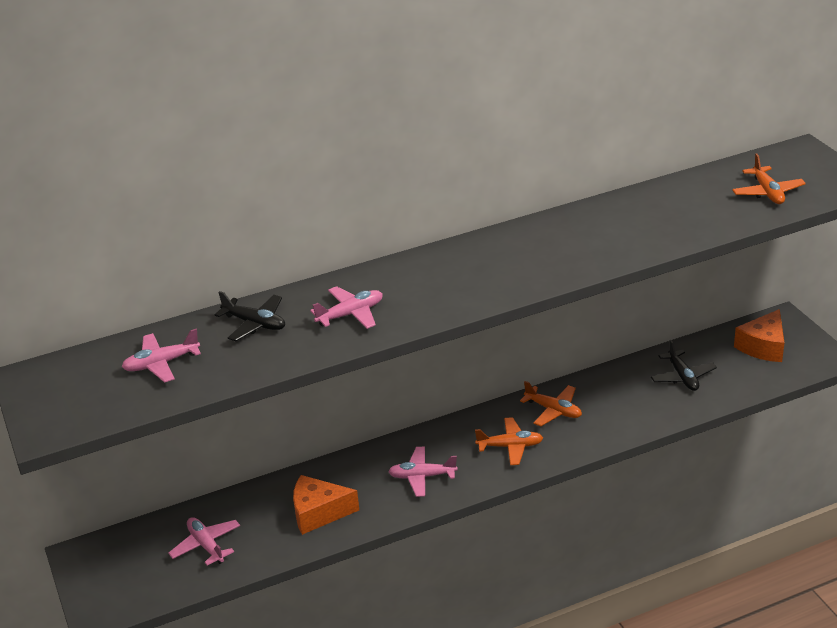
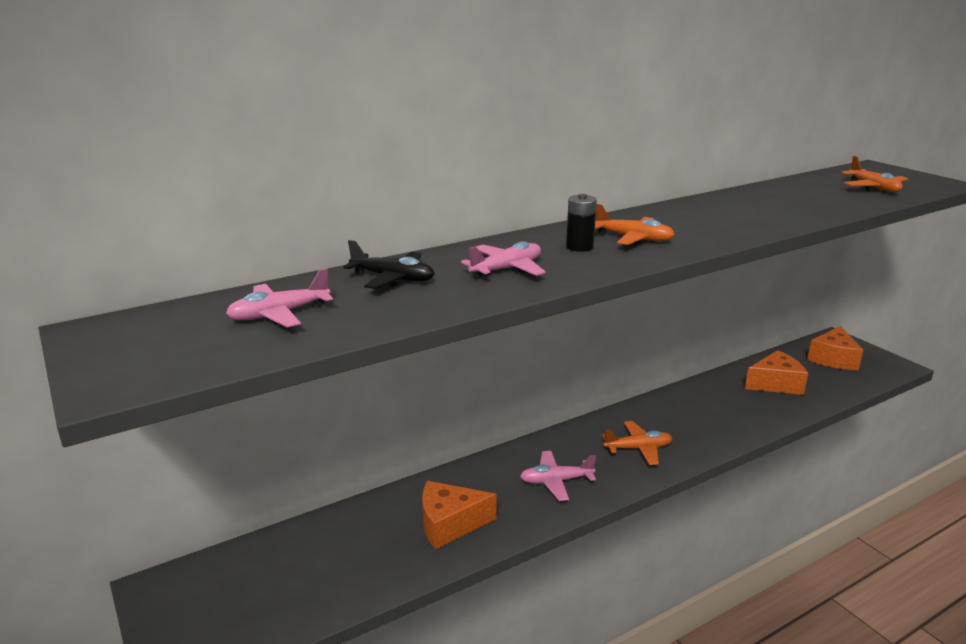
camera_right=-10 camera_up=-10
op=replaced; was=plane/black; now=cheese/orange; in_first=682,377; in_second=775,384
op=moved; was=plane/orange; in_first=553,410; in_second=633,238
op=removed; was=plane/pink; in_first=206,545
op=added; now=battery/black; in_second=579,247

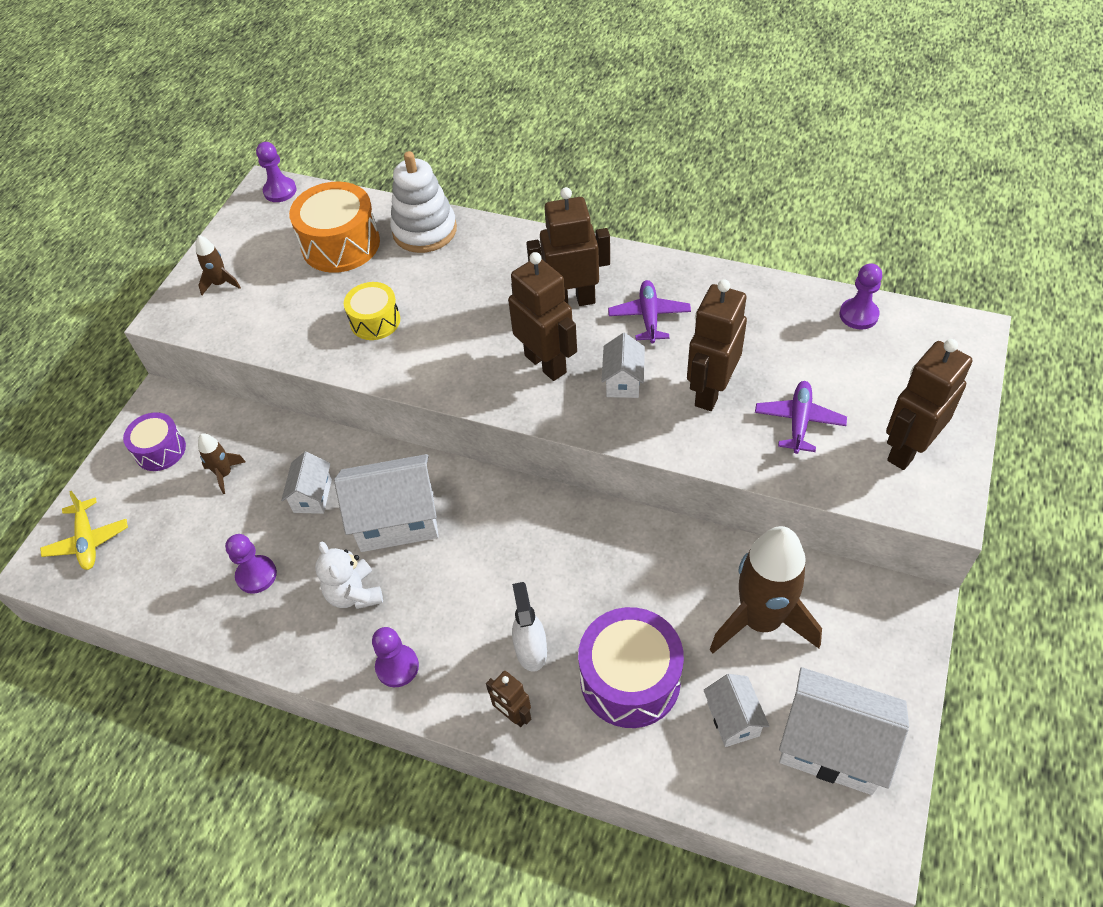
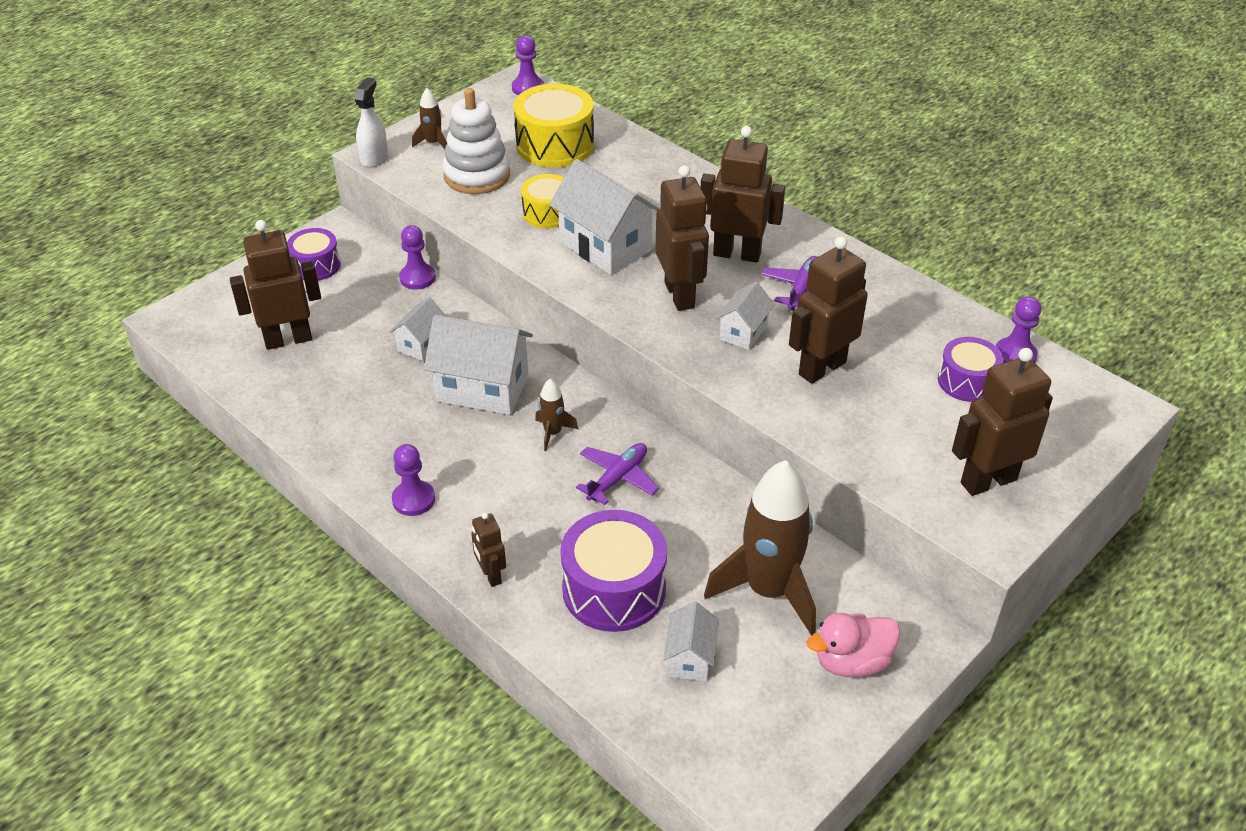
camera_right=20 camera_up=-10
op=moved; was=stacking toy/white; in_first=424,231; in_second=477,175
op=recoloured; was=drum/orange; now=drum/yellow; in_first=341,244; in_second=555,145
op=moved; was=plane/purple; in_first=799,421; in_second=617,478
op=moved; was=rocket/brown; in_first=224,474; in_second=553,433
op=removed; was=plane/yellow; in_first=88,540
op=moved; was=pawn/purple; in_first=256,575; in_second=417,278
op=removed; was=teddy bear/white; in_first=354,593
op=moved; was=spray bottle/white; in_first=531,650; in_second=374,157
op=moved; was=house/white; in_first=832,746; in_second=605,246
op=added; now=robot/brown; in_second=288,339
op=added; now=drum/purple; in_second=967,381
op=added; now=duck/pink; in_second=851,662

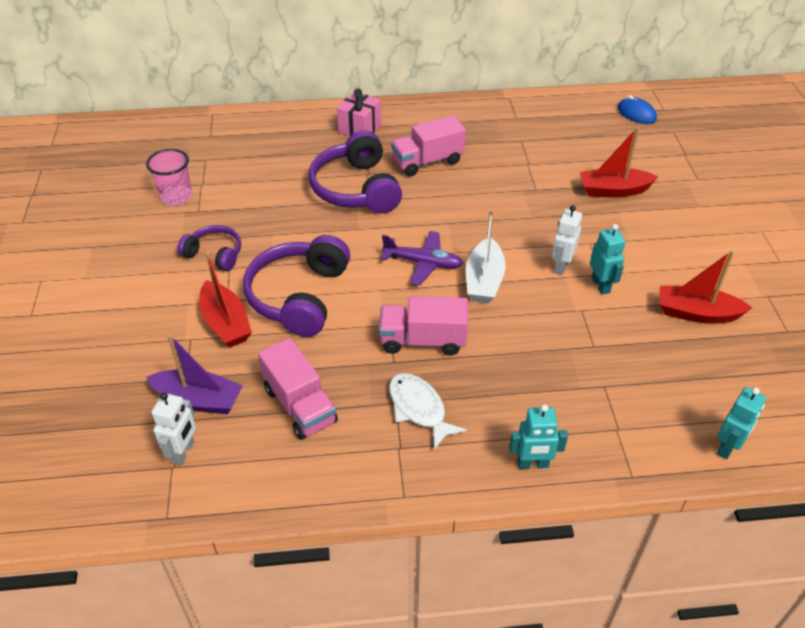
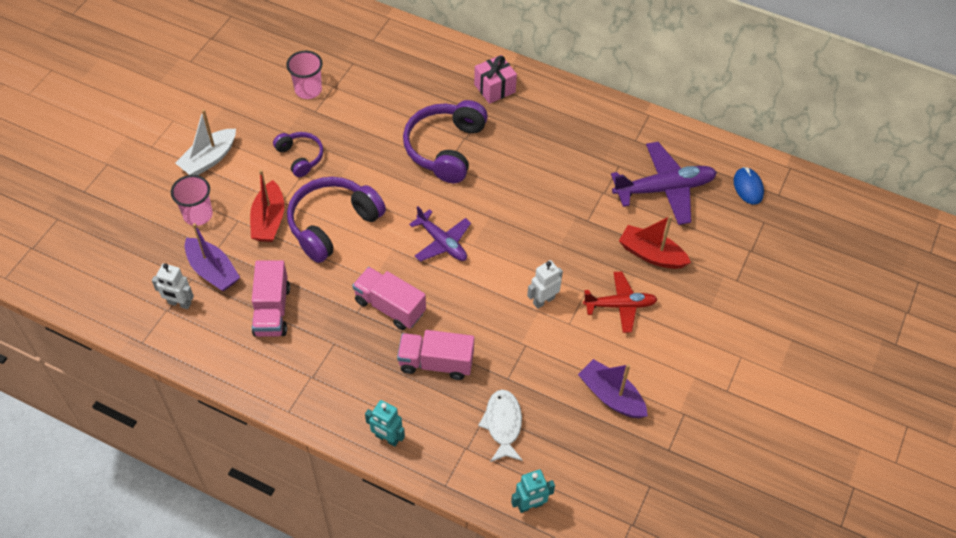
camera_right=30 camera_up=10
op=moved; was=truck/pink; in_first=427,161; in_second=436,363
op=moved; was=boat/white; in_first=484,280; in_second=209,159
op=removed; was=robot/turquoise; in_first=601,285
op=recoloured; was=boat/red; now=boat/purple; in_first=696,313; in_second=611,396
op=moved; was=fish/white; in_first=419,409; in_second=503,424
op=turned; was=robot/white; in_first=183,452; in_second=179,303; clockwise=60
op=added; now=plane/purple; in_second=664,189
op=added; now=cup/pink; in_second=198,215
op=added; now=plane/red; in_second=620,305

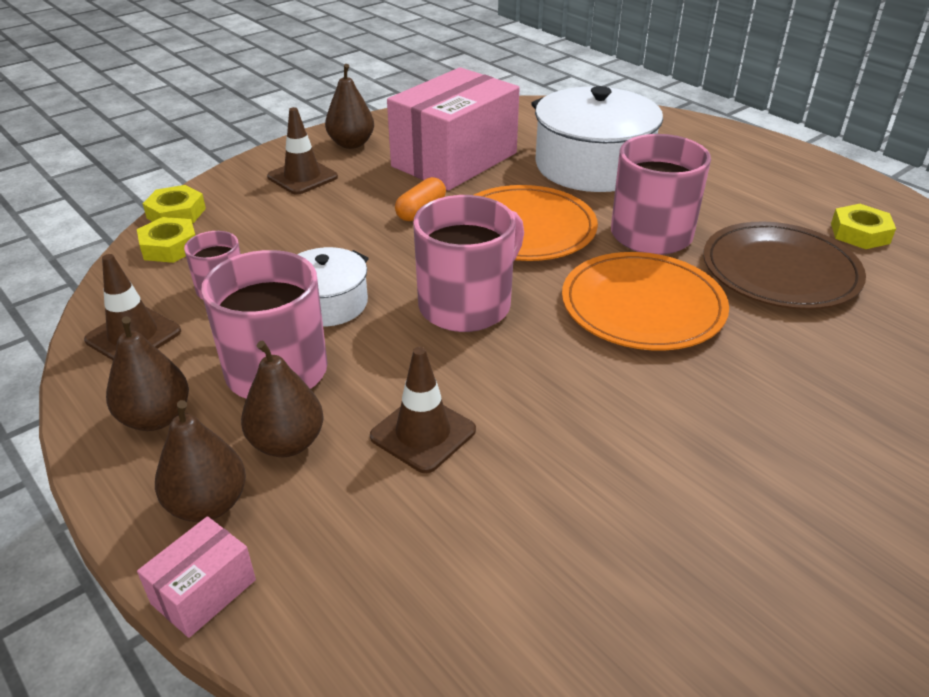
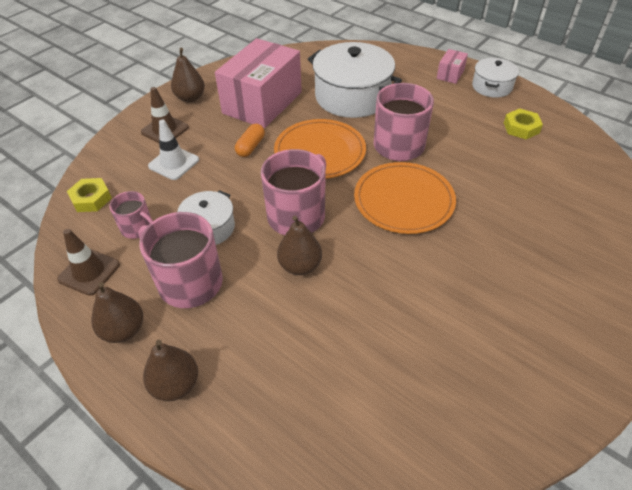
camera_right=-10 camera_up=10
op=removed; was=nut/yellow; in_first=176,213
op=removed; was=plate/brown; in_first=780,270
op=moved; was=pear/brown; in_first=287,443; in_second=300,266
op=removed; was=traffic cone/brown; in_first=423,433
op=moved; was=box/pink; in_first=204,592; in_second=450,74
op=added; now=pot/white; in_second=492,86
op=added; now=traffic cone/white; in_second=173,163

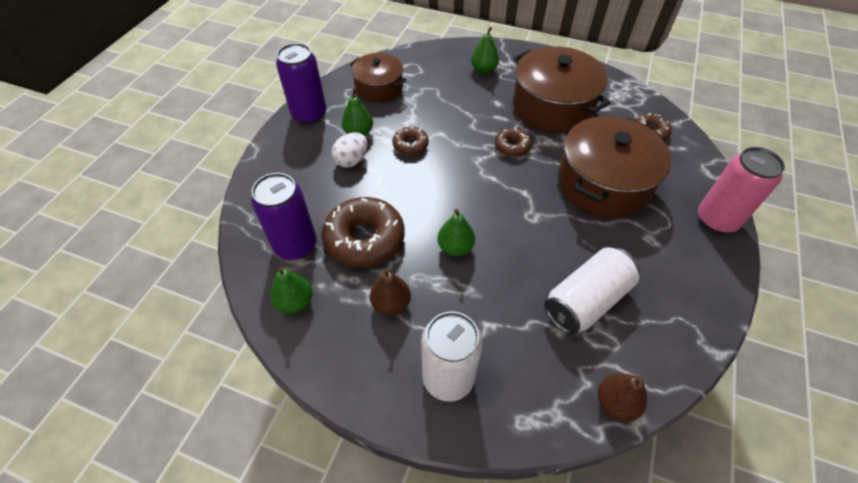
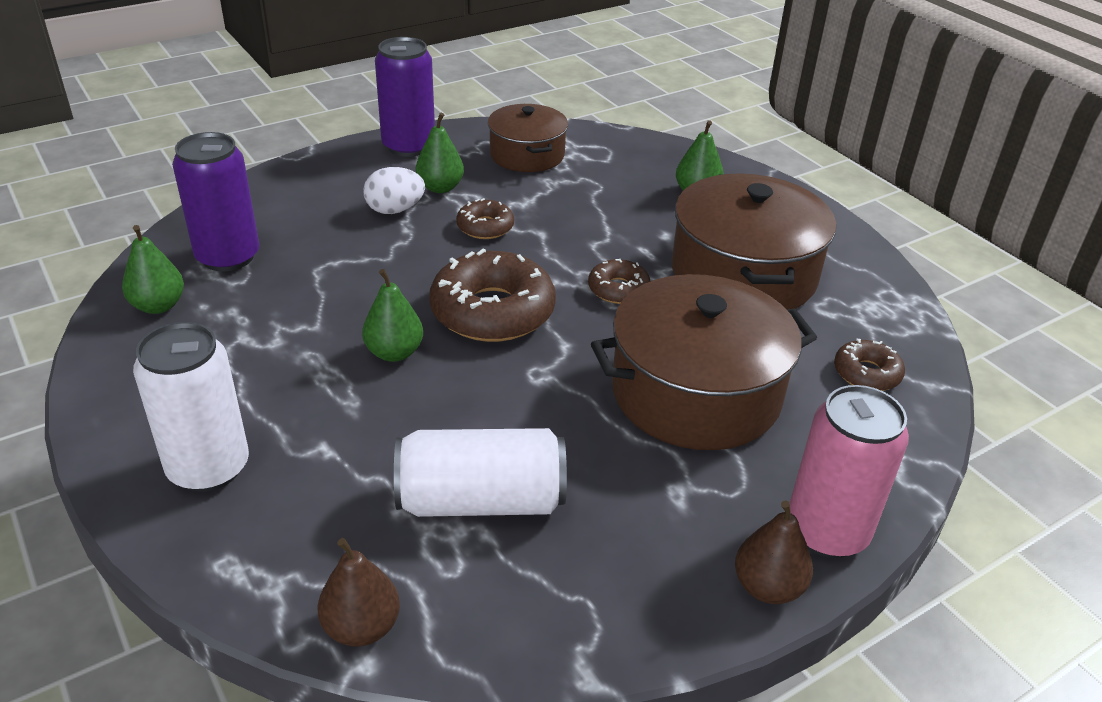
camera_right=35 camera_up=-15
op=moved; was=donut/brown; in_first=364,239; in_second=492,311
op=moved; was=pear/brown; in_first=391,304; in_second=767,587

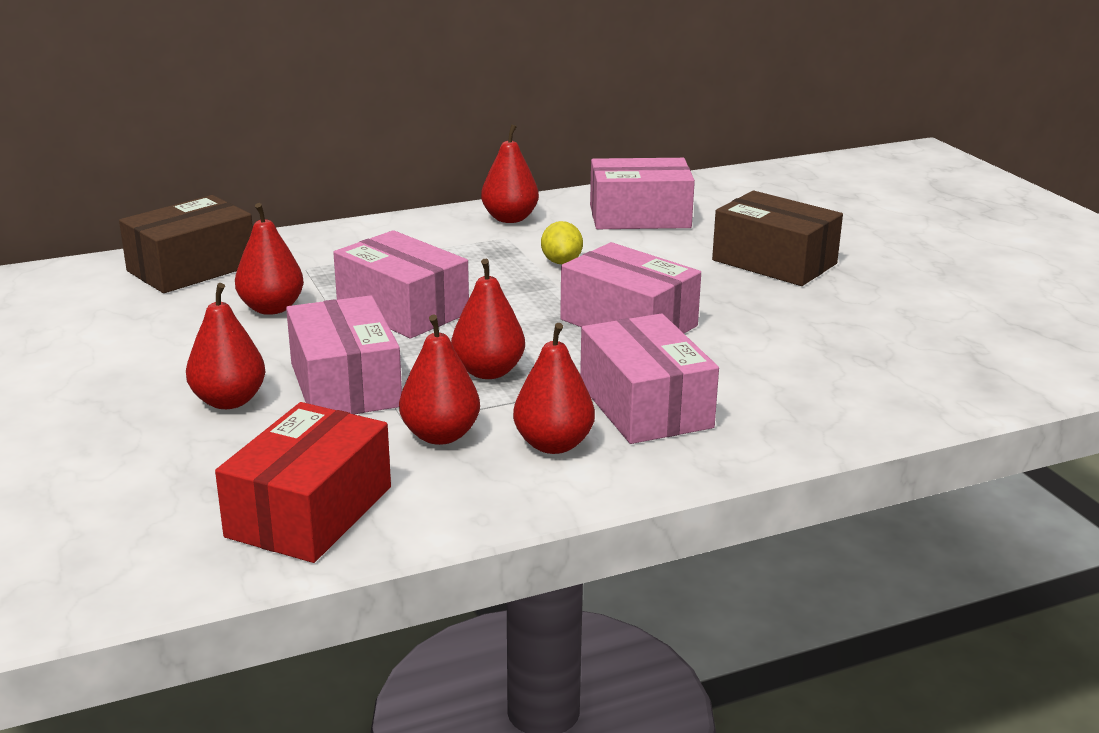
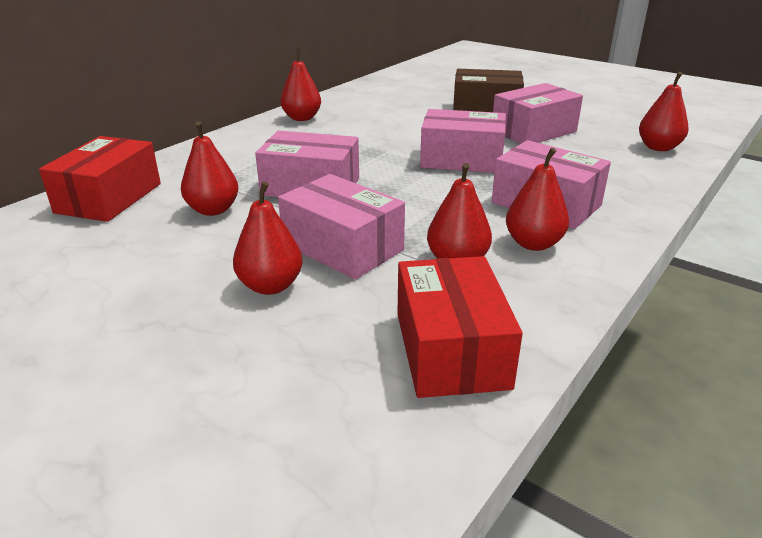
camera_right=-30 camera_up=5
op=moved; was=box/pink; in_first=639,216; in_second=533,131
op=recoloured; was=box/brown; now=box/red; in_first=192,268; in_second=109,198
op=removed; was=lemon/yellow; in_first=561,262
op=moved; was=pear/red; in_first=488,371; in_second=658,147

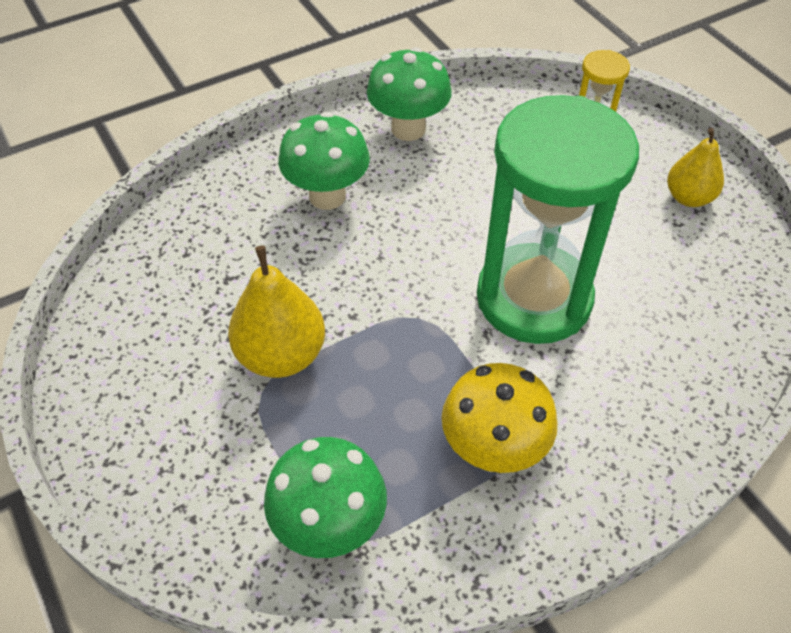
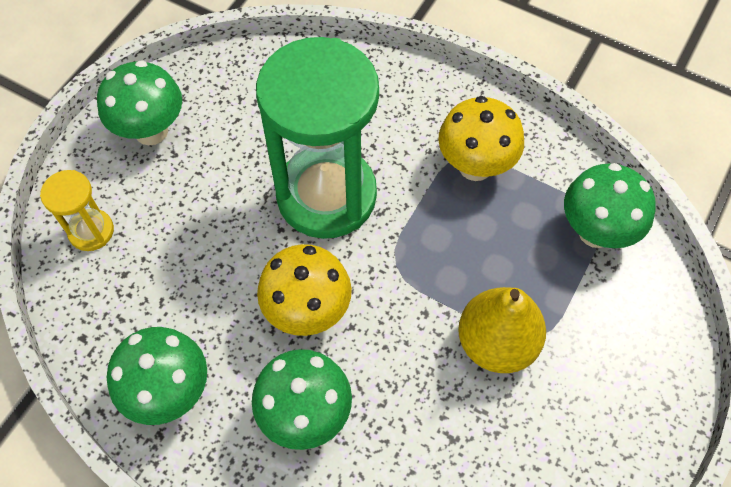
camera_right=-120 camera_up=10
op=replaced; was=pear/yellow; now=mushroom/green; in_first=688,197; in_second=151,131
op=added; now=mushroom/yellow; in_second=307,311

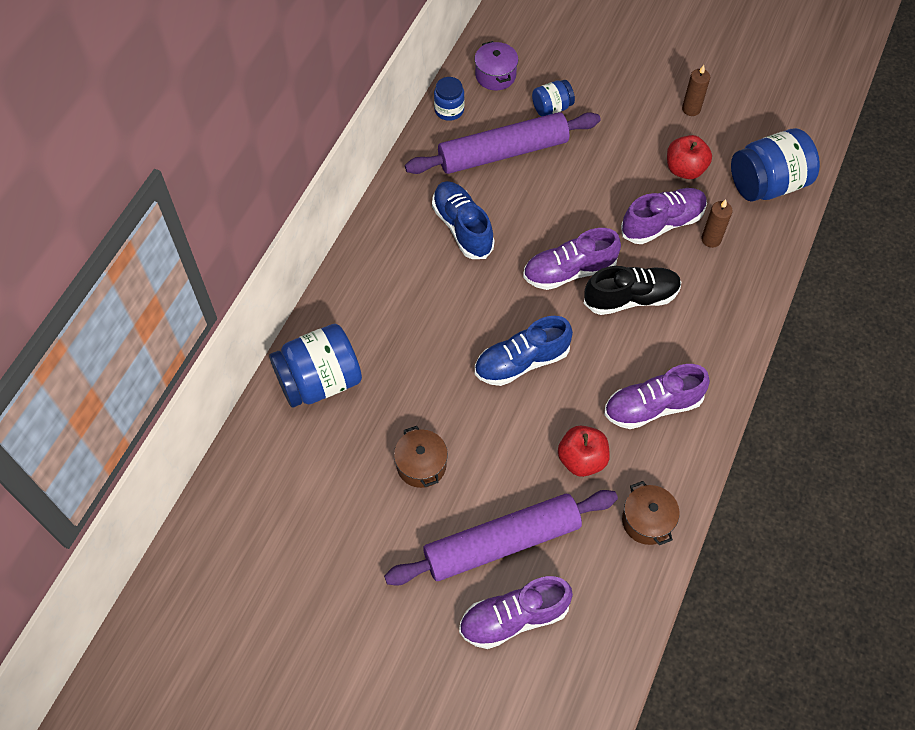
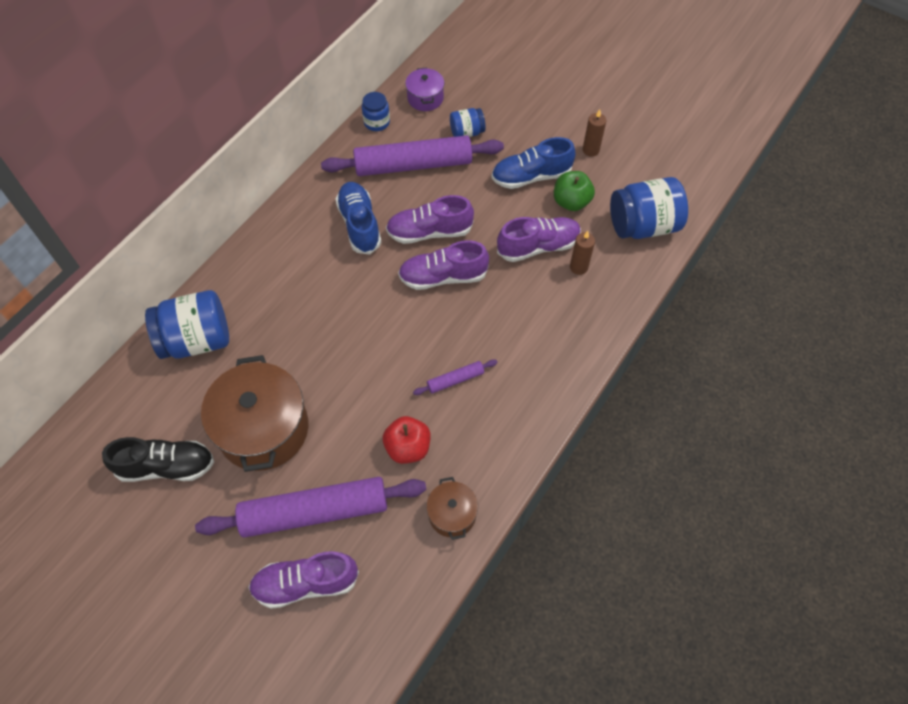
camera_right=10 camera_up=0
op=recoloured; was=apple/red; now=apple/green; in_first=685,169; in_second=571,202
op=moved; was=shoe/black; in_first=630,298; in_second=166,466
op=moved; was=shoe/blue; in_first=521,362; in_second=531,176
op=moved; was=shoe/purple; in_first=652,406; in_second=429,232
op=resized; was=pot/brown; in_first=421,465; in_second=263,429; ratio=2.01
op=added; now=rolling pin/purple; in_second=455,380

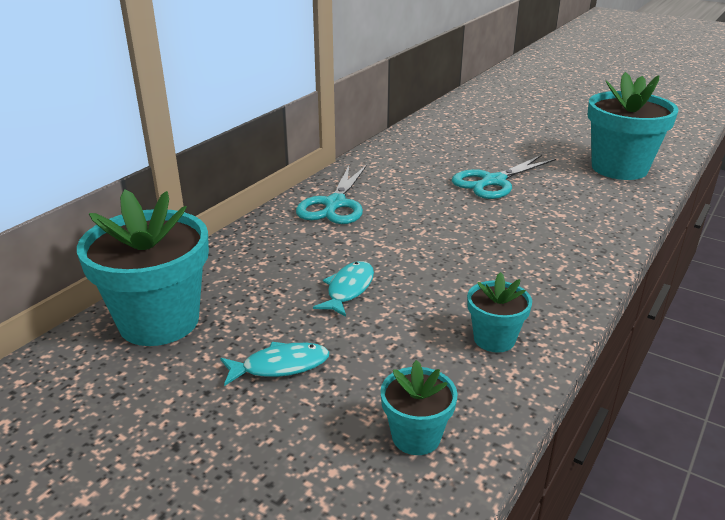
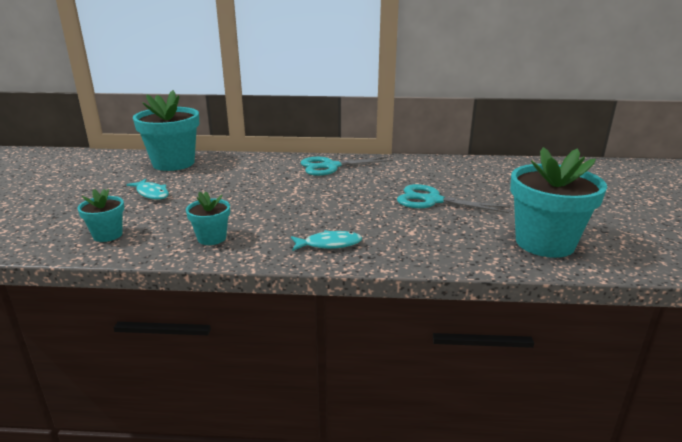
camera_right=60 camera_up=-5
op=moved; was=fish/turquoise; in_first=348,289; in_second=329,244

